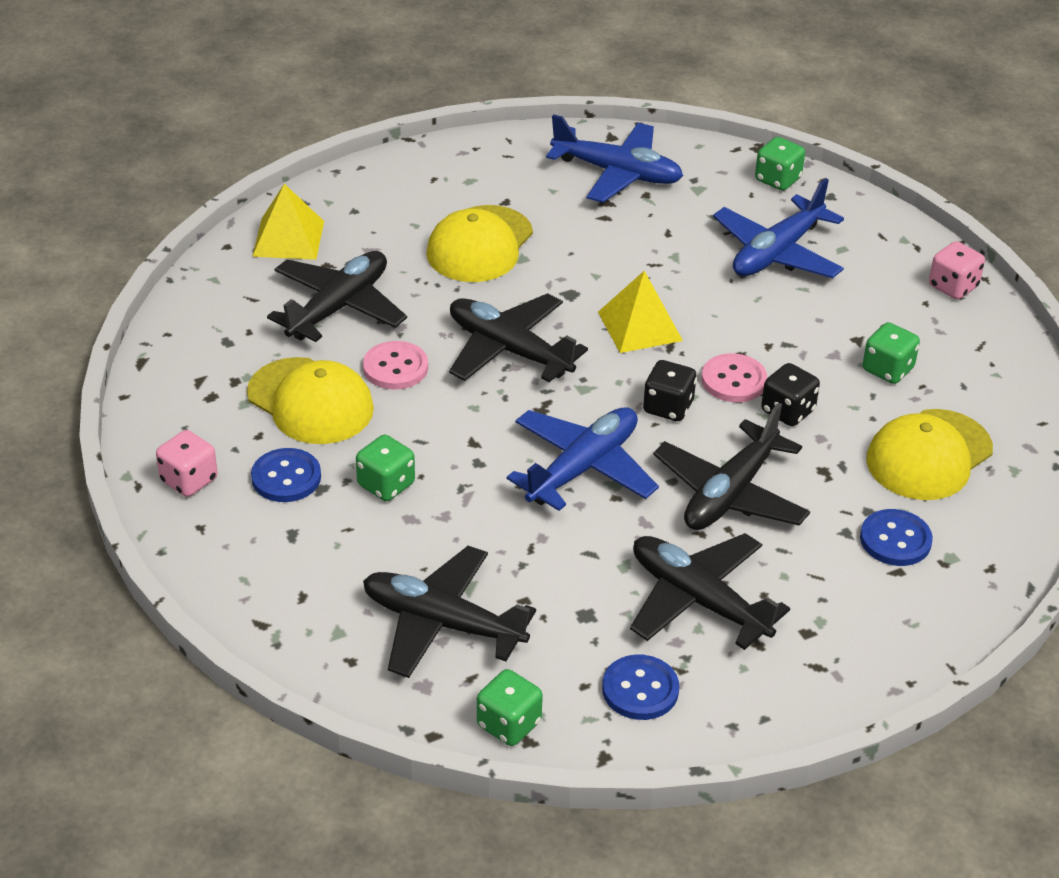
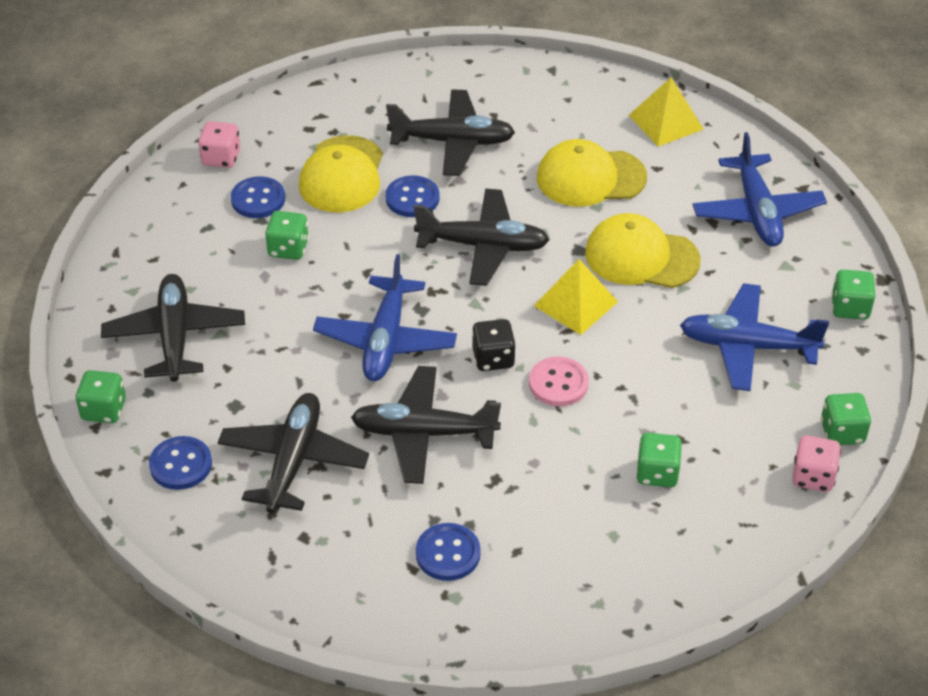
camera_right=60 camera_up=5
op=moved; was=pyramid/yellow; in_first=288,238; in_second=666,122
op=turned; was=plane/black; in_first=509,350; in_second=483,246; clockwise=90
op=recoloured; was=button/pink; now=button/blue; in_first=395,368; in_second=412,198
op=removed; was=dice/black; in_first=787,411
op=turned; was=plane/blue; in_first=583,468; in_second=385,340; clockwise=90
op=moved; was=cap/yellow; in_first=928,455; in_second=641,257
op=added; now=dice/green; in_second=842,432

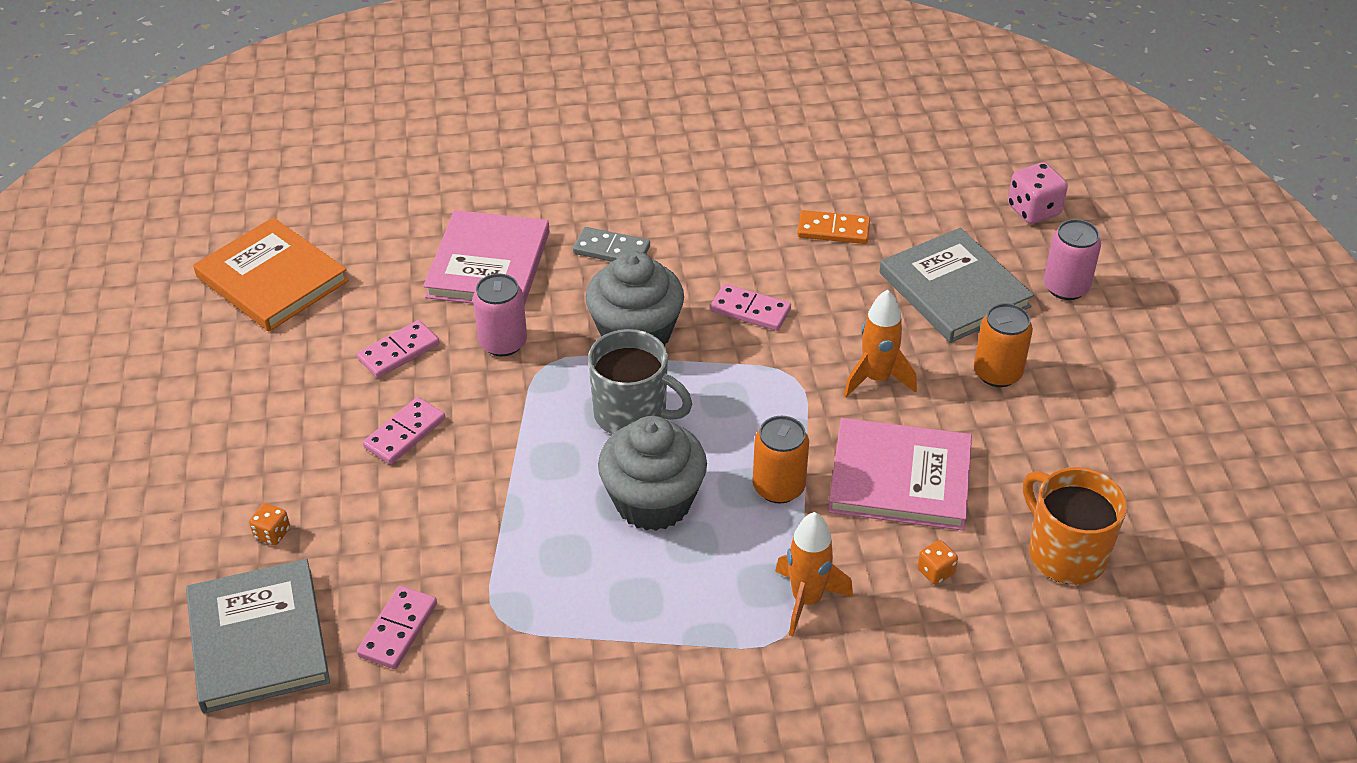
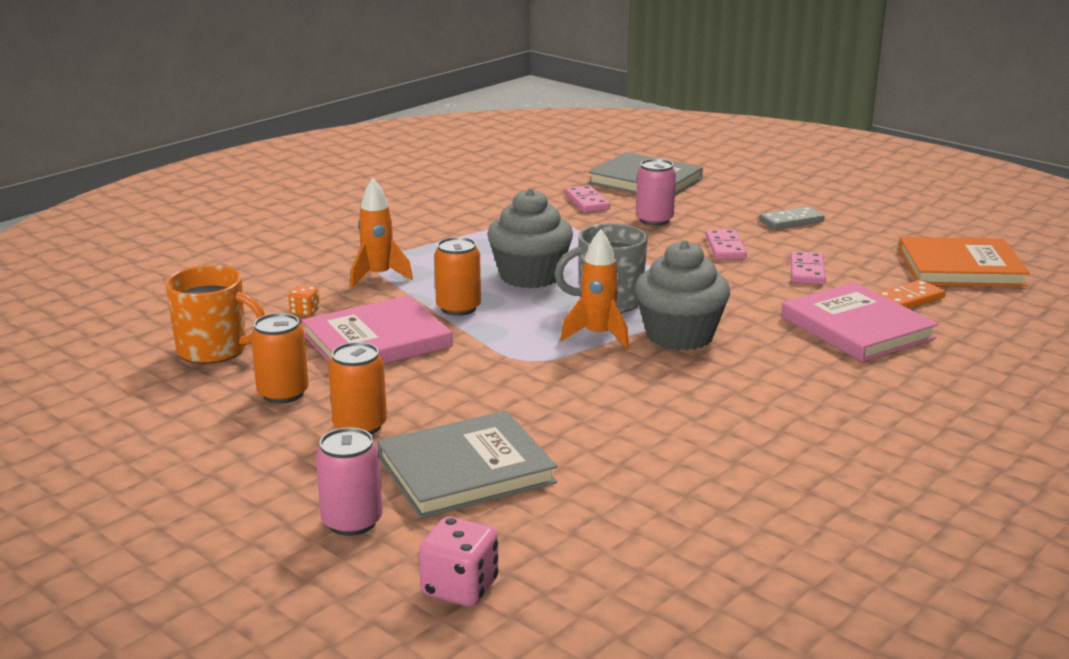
camera_right=140 camera_up=-20
op=moved; was=domino/orange; in_first=833,230; in_second=908,299
op=moved; was=domino/grey; in_first=611,250; in_second=791,221
op=turned; was=book/grey; in_first=954,290; in_second=465,470; clockwise=-45
op=moved; was=can/pink; in_first=503,343; in_second=654,220
op=removed; was=domino/pink; in_first=750,310
op=moved; was=rocket/orange; in_first=876,379; in_second=598,336
op=removed; was=dice/orange; in_first=272,534
op=added; now=can/orange; in_second=283,393

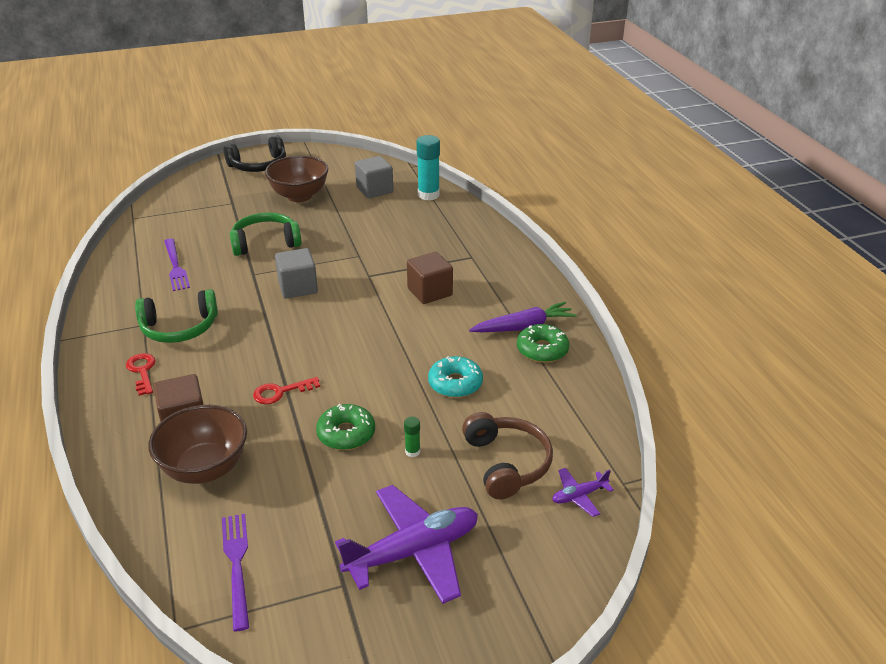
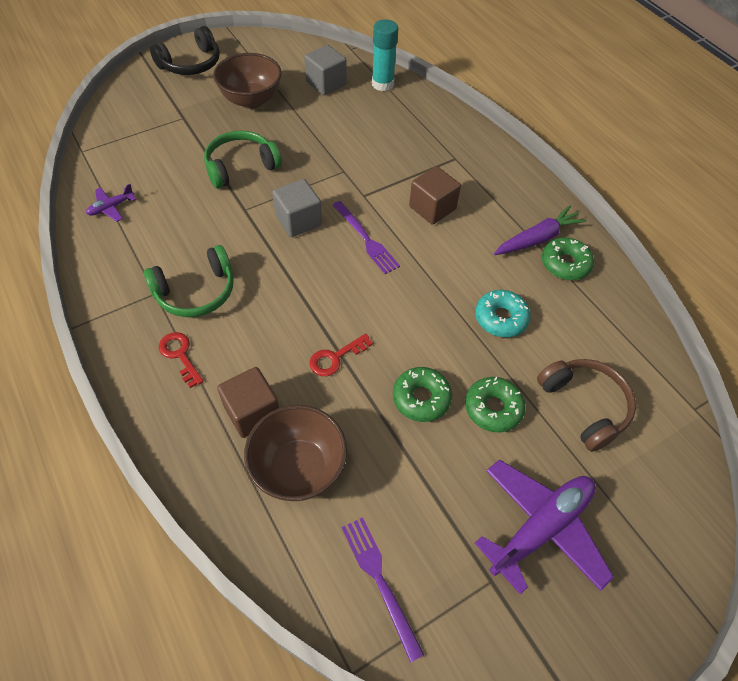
camera_right=-15 camera_up=20
op=moved; was=fork/purple; in_first=175,266; in_second=366,239
op=replaced; was=glue stick/green; now=donut/green; in_first=412,451; in_second=493,408
op=moved; was=plane/purple; in_first=579,496; in_second=111,207

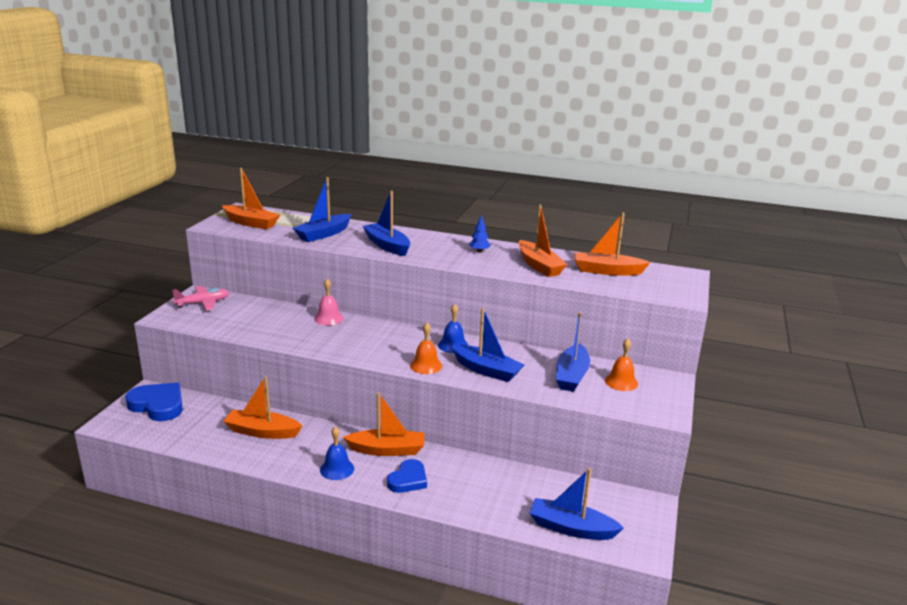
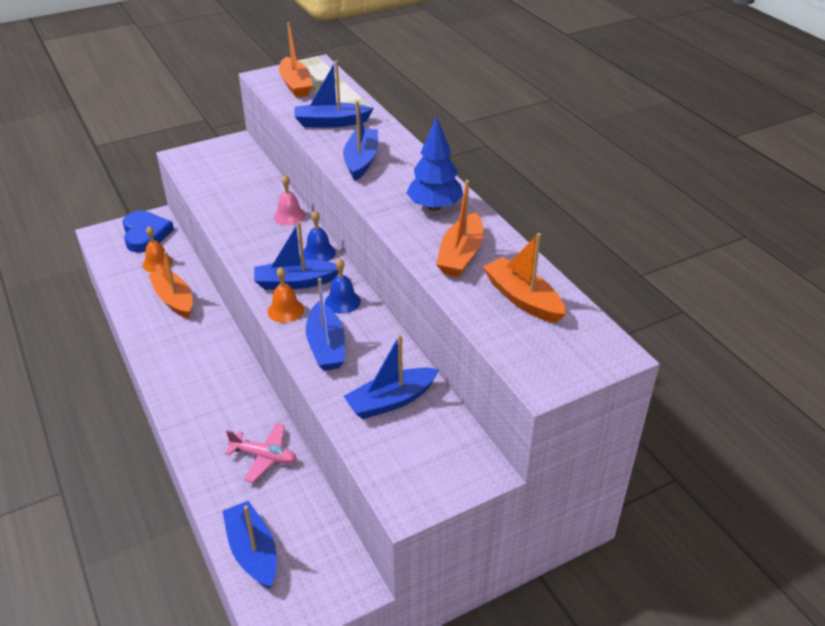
camera_right=45 camera_up=15
op=resized; was=tree/blue; in_first=479,251; in_second=434,207; ratio=2.04
op=moved; was=plane/pink; in_first=203,303; in_second=264,456
op=moved; was=bell/orange; in_first=621,382; in_second=157,263
op=removed; was=boat/orange; in_first=387,450
op=moved; was=bell/blue; in_first=337,469; in_second=318,253
op=removed; was=heart/blue; in_first=408,480
op=added; now=boat/blue; in_second=295,282

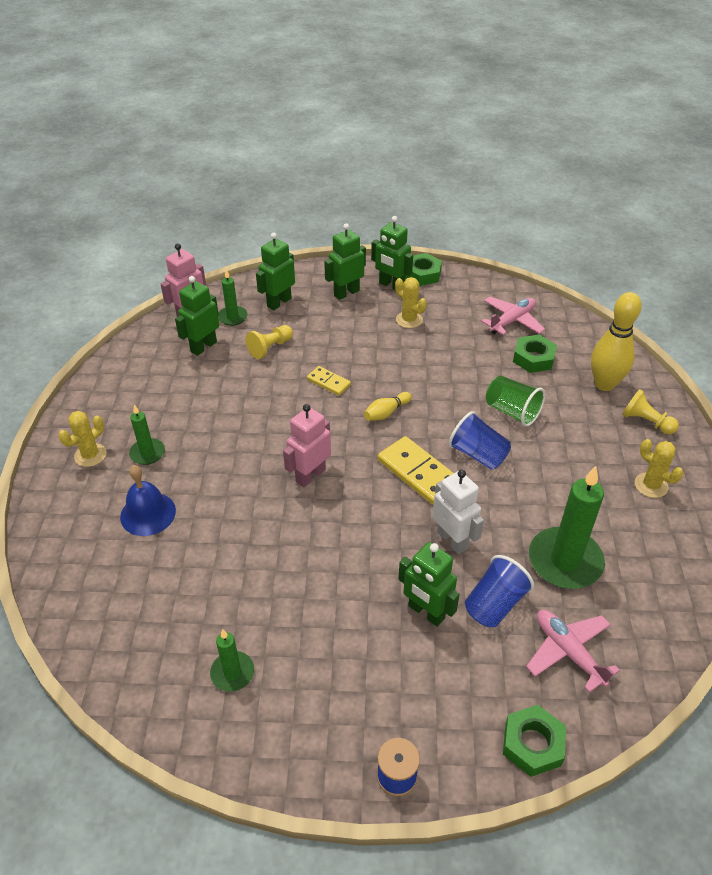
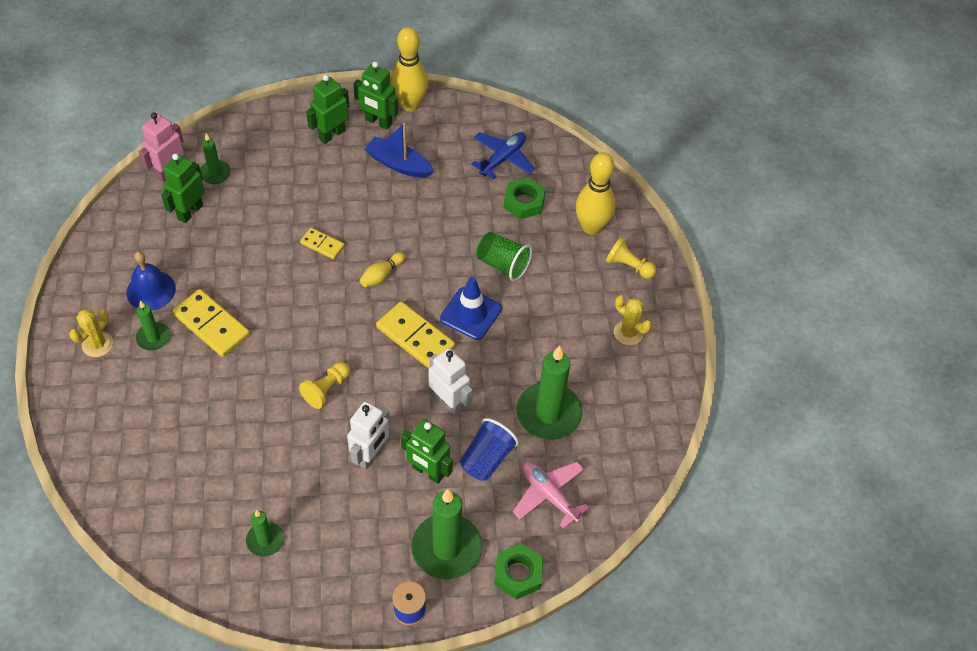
camera_right=-10 camera_up=10
op=removed; was=robot/green; in_first=279,302
op=replaced; was=nut/green; now=bowling pin/yellow; in_first=422,274; in_second=410,105
op=replaced; was=cactus/yellow; now=boat/blue; in_first=409,320; in_second=398,164
op=recoloured; was=plane/pink; now=plane/blue; in_first=512,321; in_second=502,159
op=moved; was=pawn/yellow; in_first=270,348; in_second=326,389
op=removed; was=robot/pink; in_first=310,475
op=replaced; was=cup/blue; now=traffic cone/blue; in_first=478,454; in_second=470,313
op=moved; was=bell/blue; in_first=148,513; in_second=151,290
op=added; now=domino/yellow; in_second=212,325
op=added; now=robot/white; in_second=370,455
op=added; now=candle/green; in_second=446,548

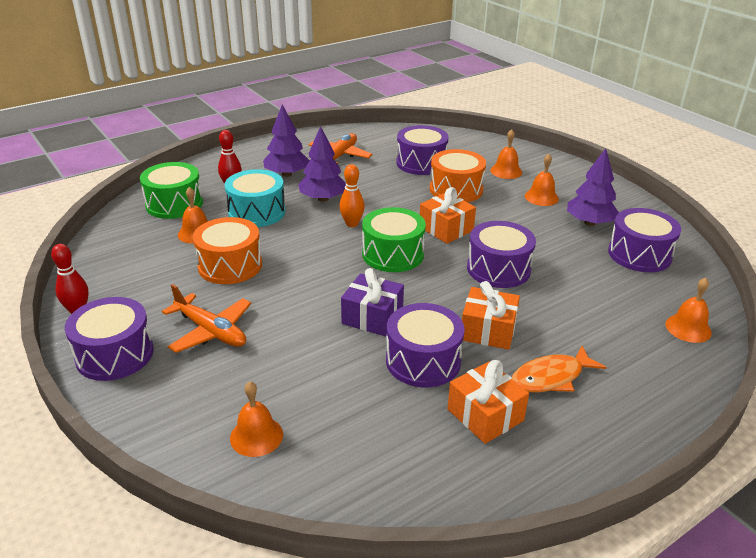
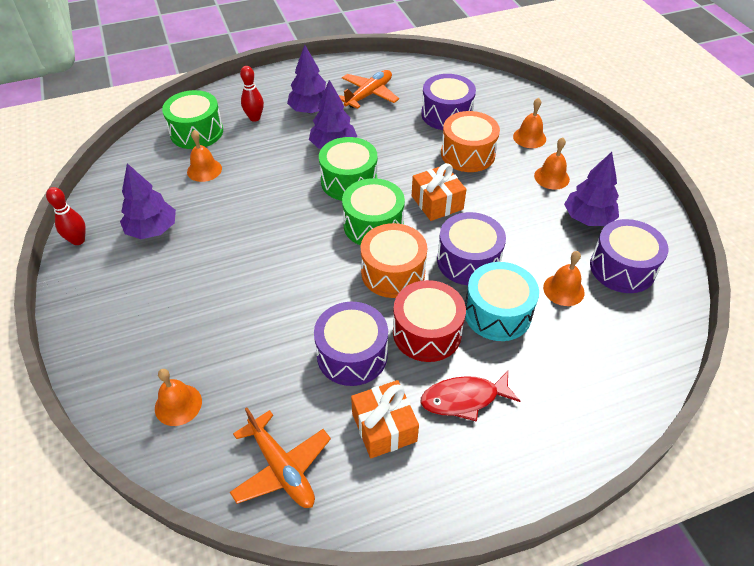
camera_right=15 camera_up=15
op=replaced; was=bowling pin/orange; now=drum/green; in_first=352,224; in_second=349,181
op=moved; was=drum/turquoise; in_first=257,212; in_second=497,313
op=moved; was=drum/orange; in_first=230,265; in_second=393,272
op=removed; was=gift/purple; in_first=372,317
op=moved; was=bell/orange; in_first=688,328; in_second=563,290
op=replaced; was=gift/orange; now=drum/red; in_first=488,330; in_second=427,332
op=moved; was=plane/orange; in_first=211,331; in_second=282,468
op=removed; was=drum/purple; in_first=115,354
op=recoloured; was=fish/orange; now=fish/red; in_first=551,377; in_second=464,399
op=added; now=tree/purple; in_second=152,230

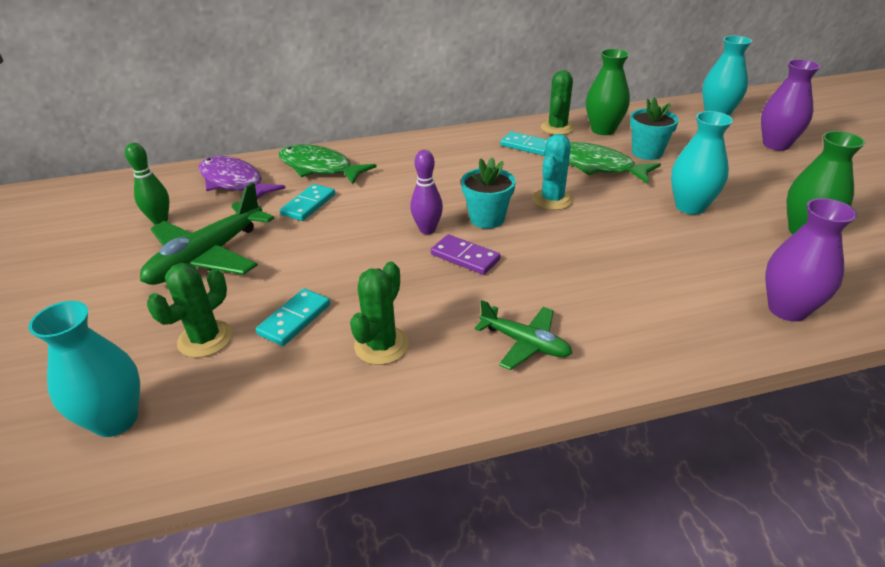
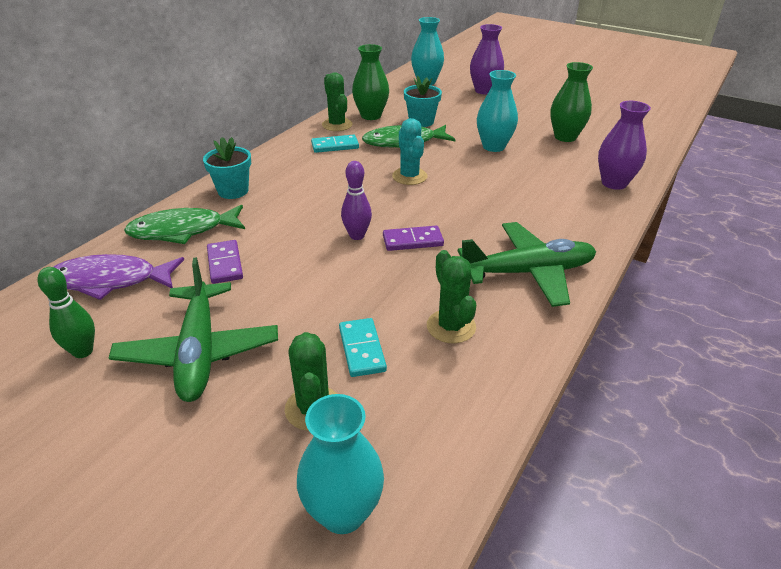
camera_right=-45 camera_up=0
op=moved; was=flower pot/turquoise; in_first=487,219; in_second=233,191
op=recoloured; was=domino/turquoise; now=domino/purple; in_first=308,205; in_second=225,264
op=resized; was=plane/green; in_first=525,343; in_second=528,272; ratio=1.74

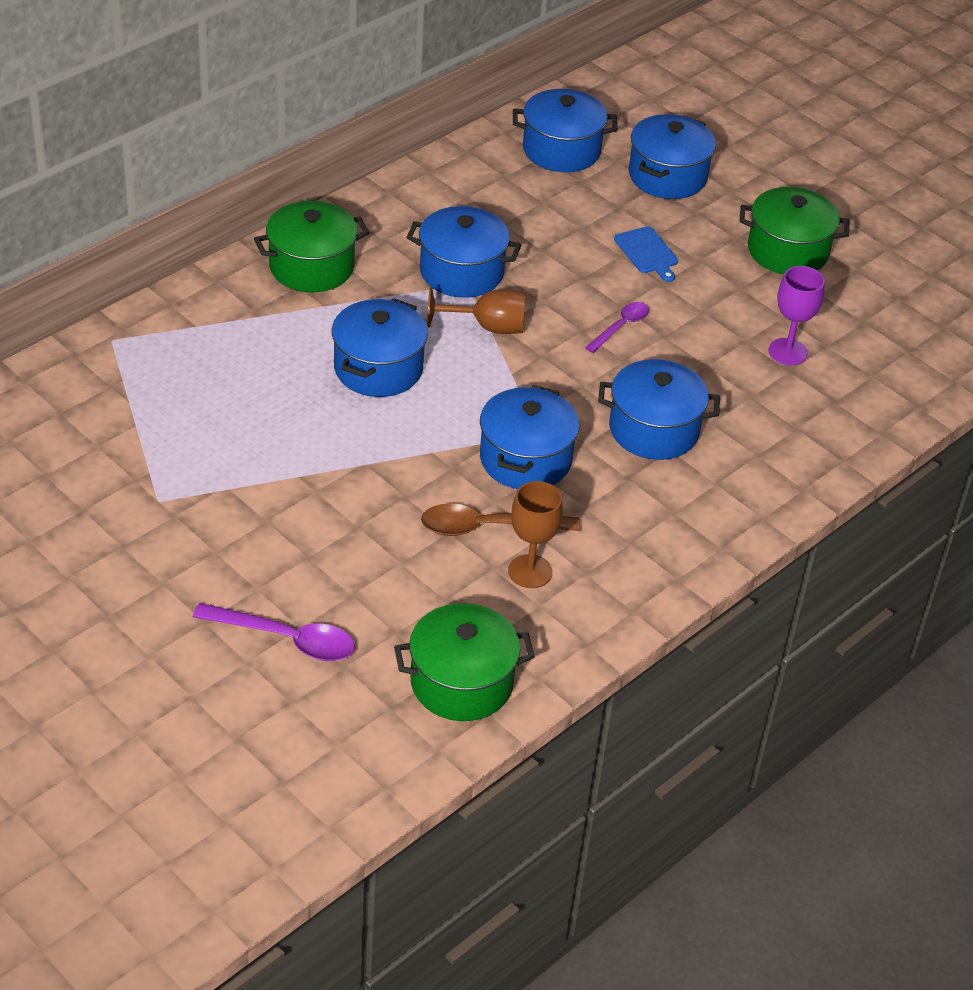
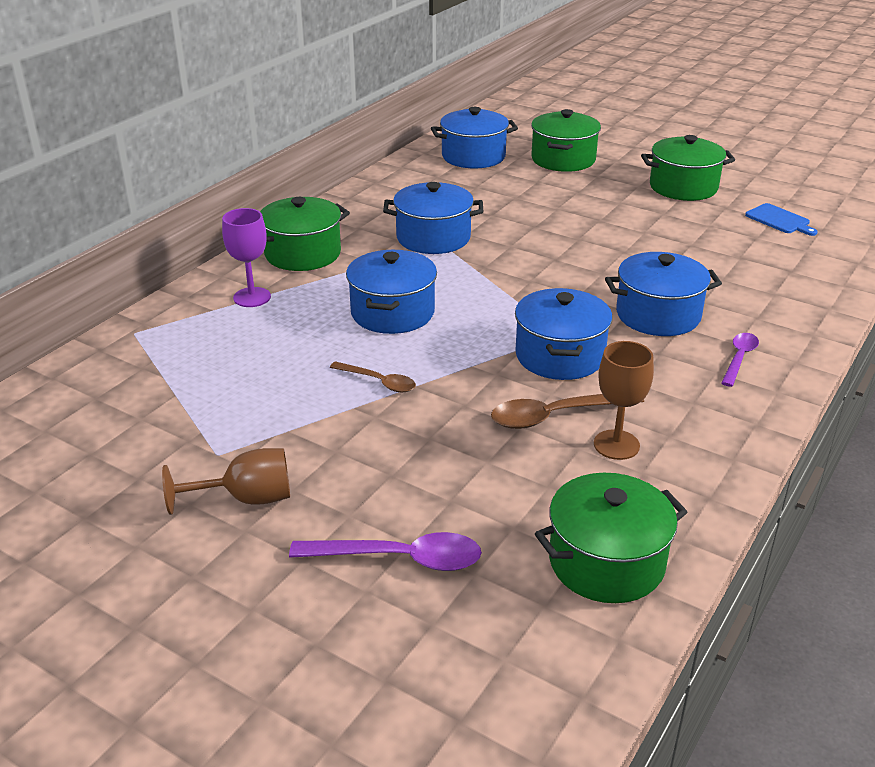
camera_right=-10 camera_up=-10
op=recoloured; was=pot/blue; now=pot/green; in_first=667,176; in_second=563,159
op=moved; was=cutting board/blue; in_first=647,252; in_second=779,220
op=moved; was=goblet/purple; in_first=788,352; in_second=252,297
op=moved; was=goblet/brown; in_first=487,327; in_second=246,499
op=moved; was=spoon/purple; in_first=621,327; in_second=739,358
op=added; now=spoon/brown; in_second=378,382

